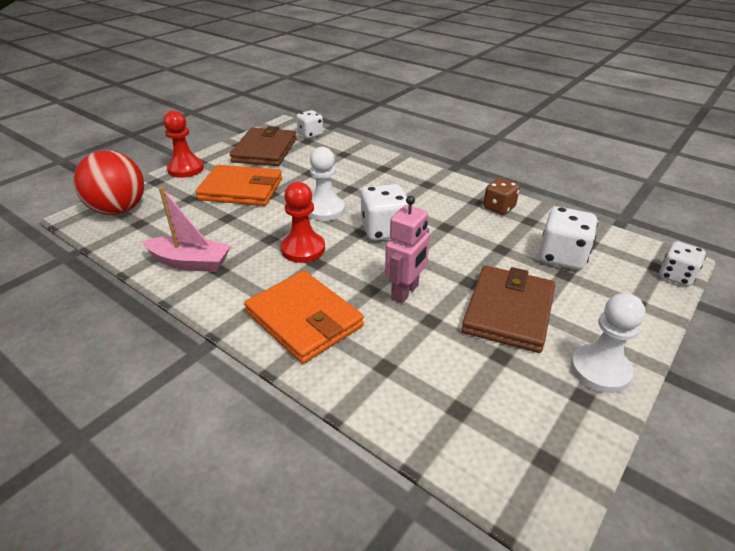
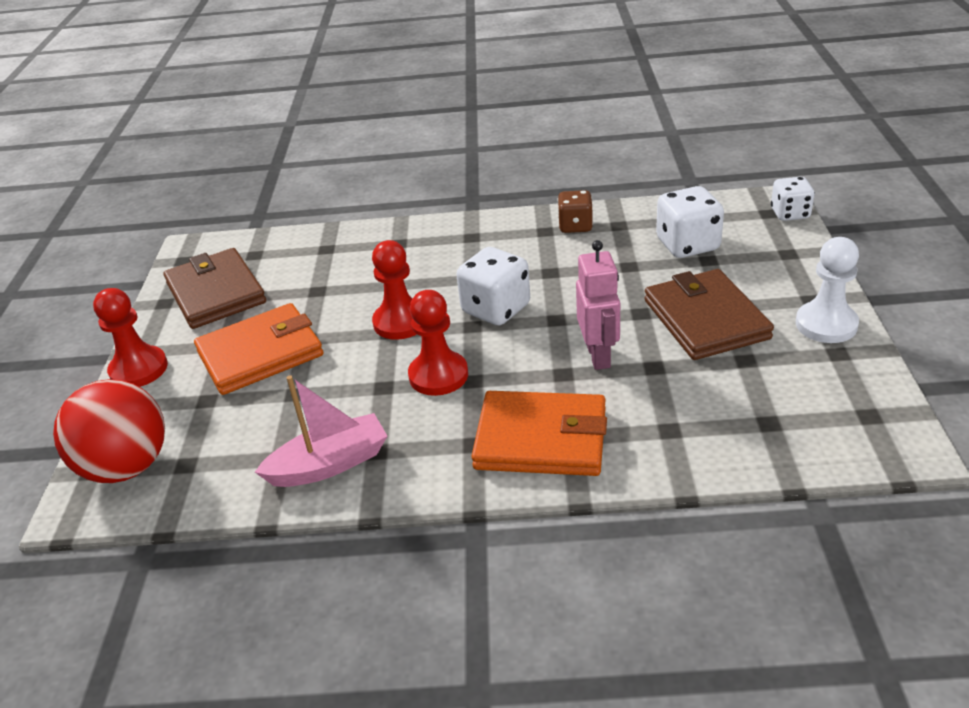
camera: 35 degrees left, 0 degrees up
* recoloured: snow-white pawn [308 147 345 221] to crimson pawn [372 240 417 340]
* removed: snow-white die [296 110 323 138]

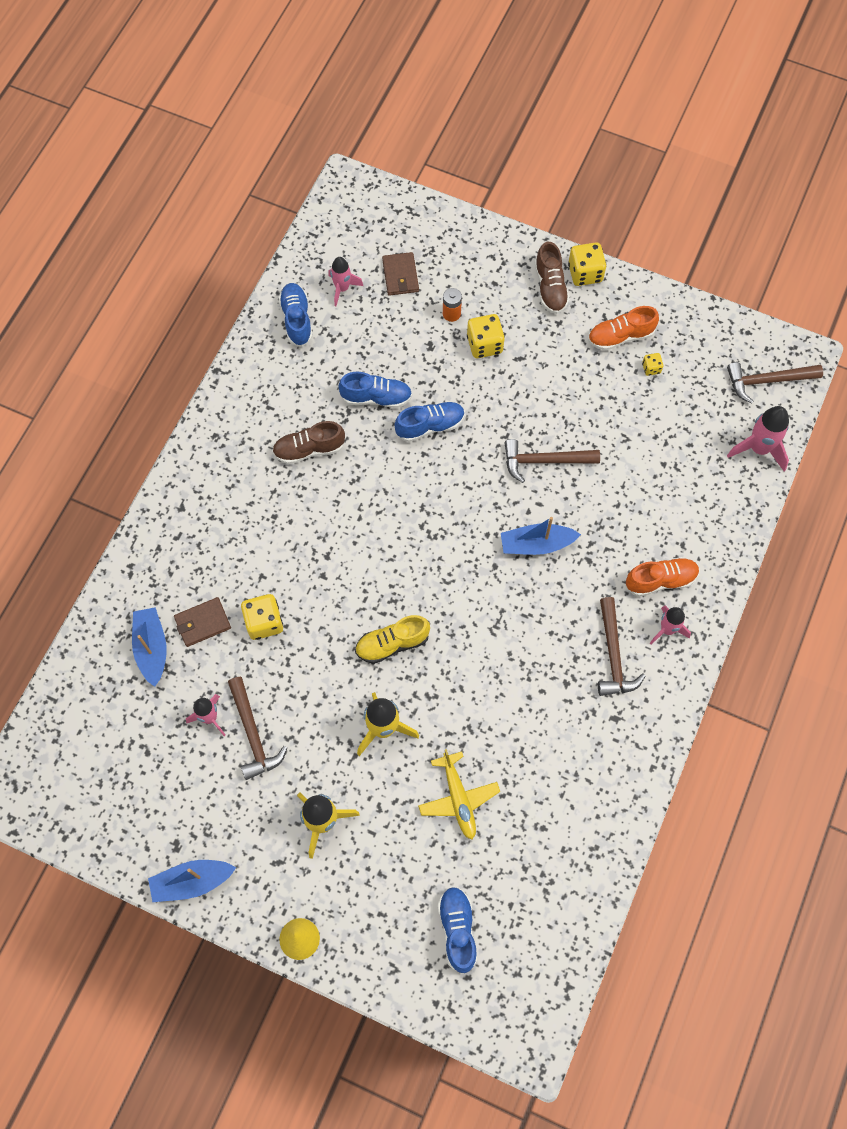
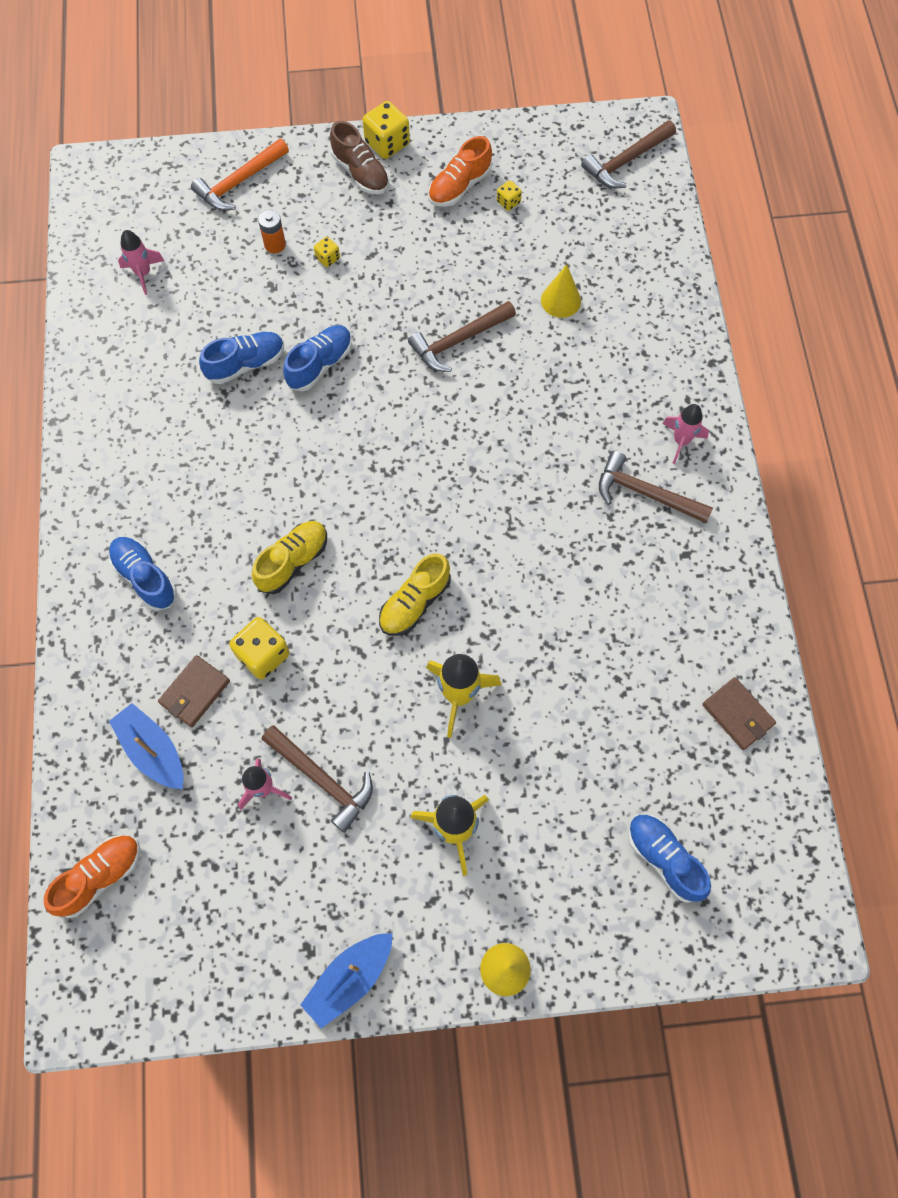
camera: 30 degrees left, 0 degrees up
* moved: orange-coloured sneaker [625 557 700 597] to [44 835 140 918]
* moved: cobalt sneaker [279 283 313 347] to [108 537 177 611]
* added: orange-coloured carpenter's hammer [191 139 289 211]
* added: yellow sneaker [252 521 327 594]
* resized: yellow die [467 314 505 358] = [314 237 340 267] x0.52
* added: yellow cone shape [541 264 581 318]
* turned: dark brown carpenter's hammer [598 597 645 696] = [599 451 713 523] 150 degrees clockwise
* moved: dark brown card wallet [382 252 419 296] to [702 677 776 750]
* removed: dark brown sneaker [272 421 345 464]
* removed: yellow toy plane [418 749 500 839]
* removed: cobalt sailboat [501 517 581 555]
* removed: rose-pink toy rocket [727 406 789 471]

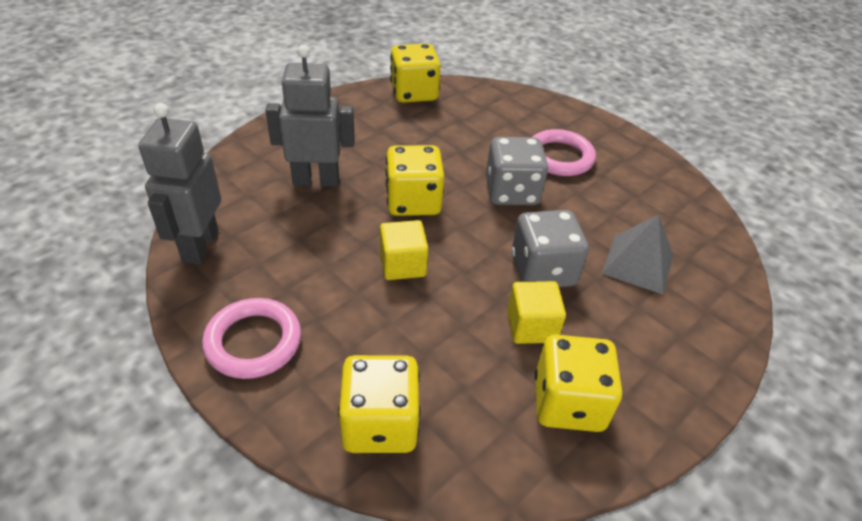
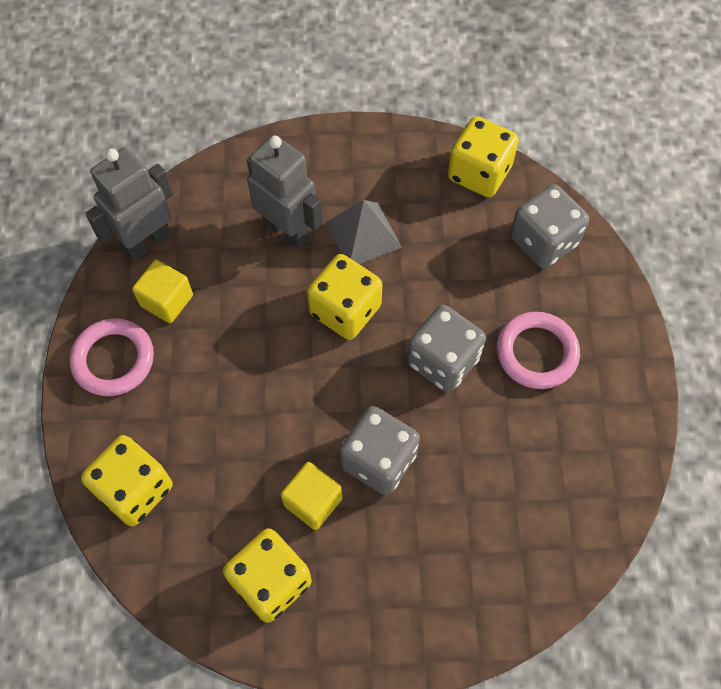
camera: 45 degrees right, 20 degrees up
* moved: yellow block [380 220 428 280] to [132 260 193 323]
* moved: grey pyramid [602 215 673 294] to [326 200 402 264]
* added: grey die [510 184 589 269]

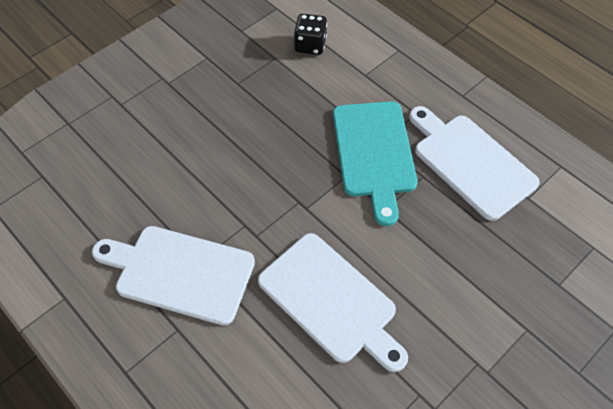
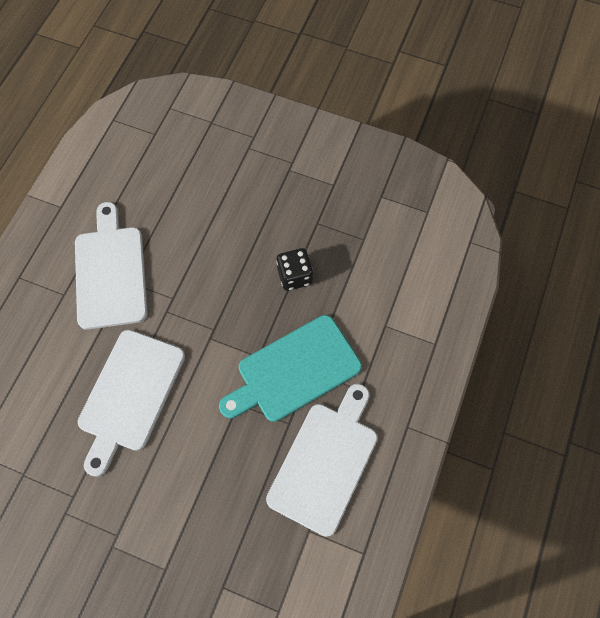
camera: 65 degrees right, 10 degrees up
* moved: jet-black die [294 14 327 55] to [276 248 313 291]

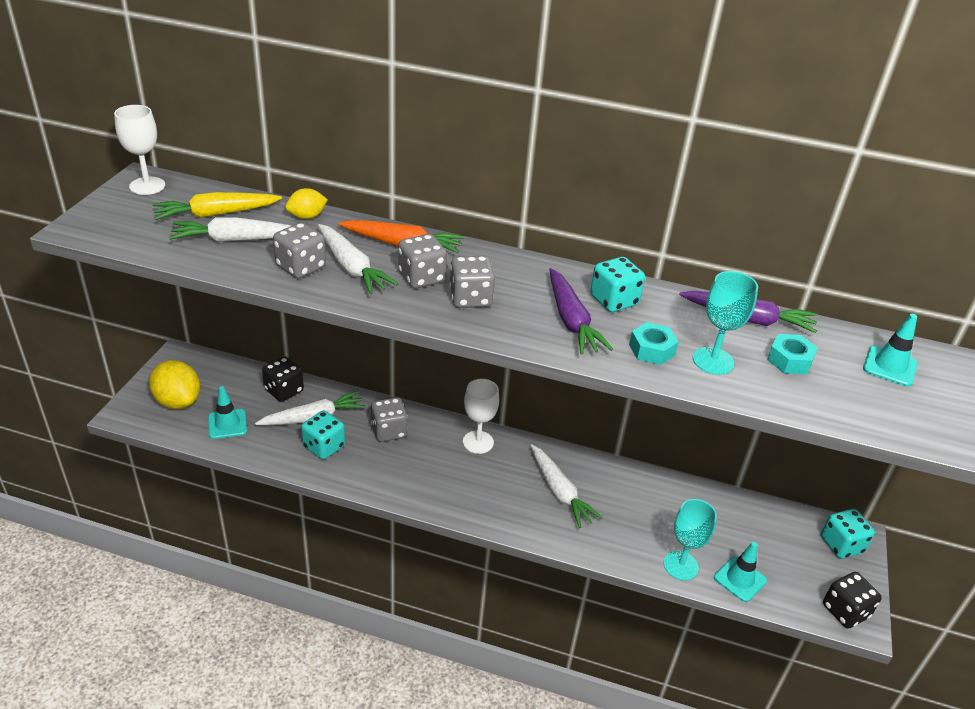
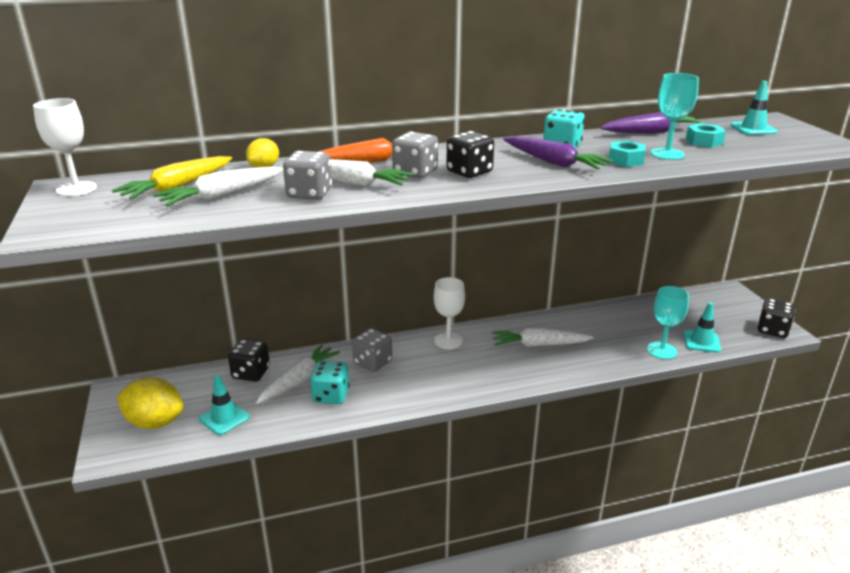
camera: 30 degrees left, 10 degrees down
* recoloured: grey die [449 256 495 308] to jet-black die [446 131 494 178]
* turned: snow-white carrot [530 444 602 528] = [492 328 594 347] 150 degrees clockwise
* removed: teal die [821 509 875 559]

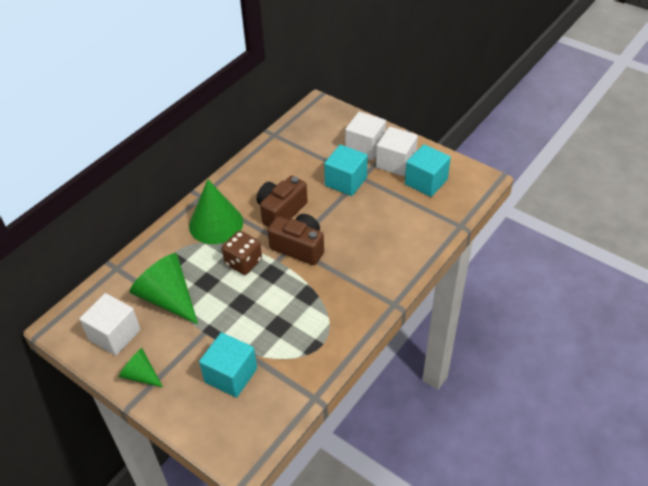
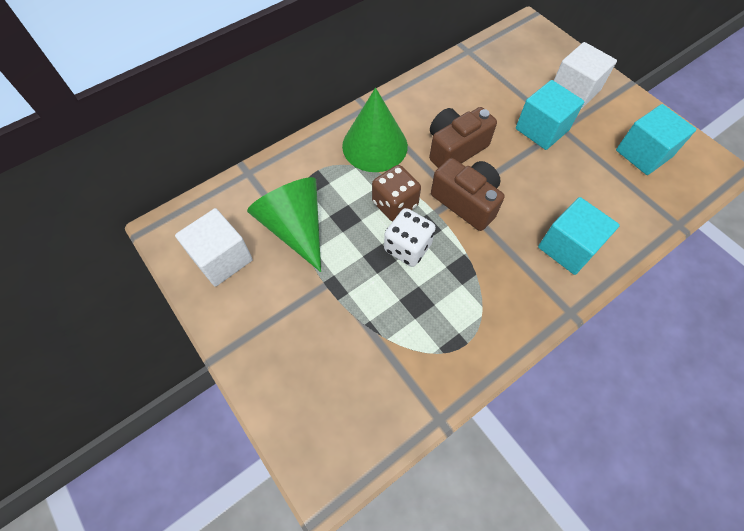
camera: 15 degrees right, 15 degrees up
* added: snow-white die [384 208 436 267]
* moved: teal block [199 332 257 398] to [538 197 620 275]
* removed: leaf-green cone shape [119 348 163 387]
* removed: snow-white block [376 127 418 176]

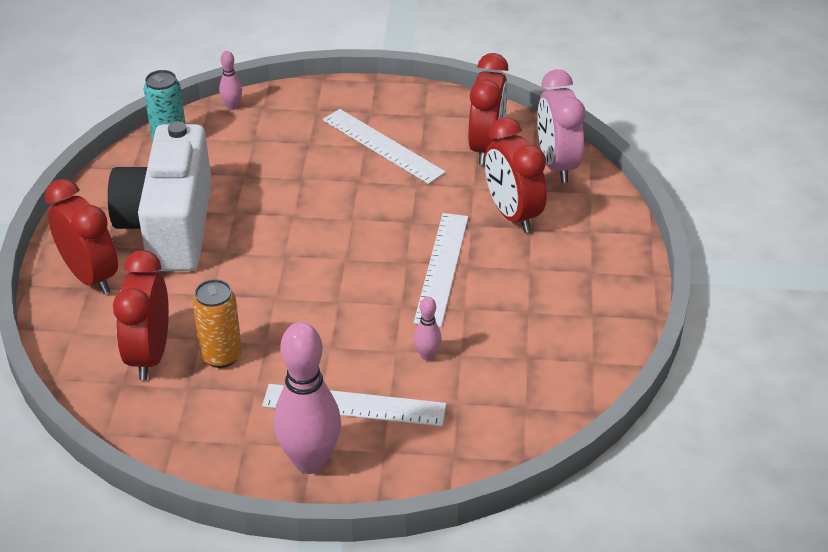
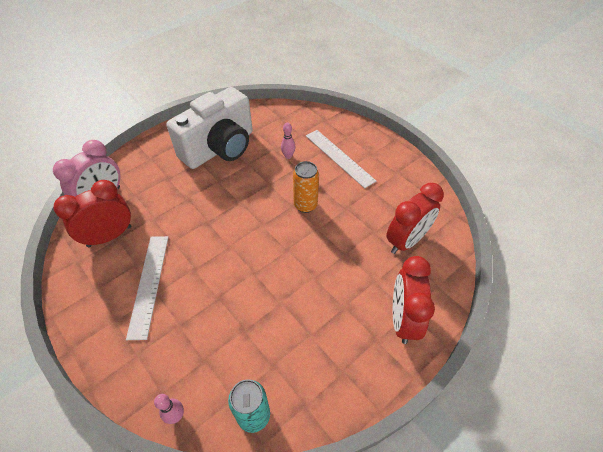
camera: 135 degrees left, 10 degrees up
* moved: snow-white camera [108 121 212 271] to [167 87 253 169]
* moved: orange-coloured can [192 279 242 368] to [293 161 319 213]
* removed: rose-pink bowling pin [274 322 341 474]
* removed: snow-white straightedge [414 213 468 327]
* removed: crimson bedside clock [485 117 547 233]

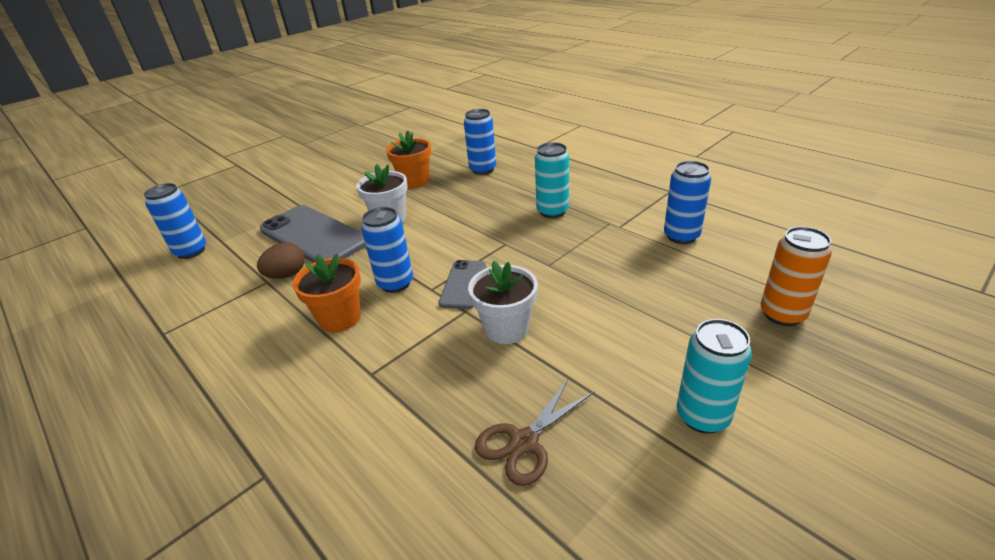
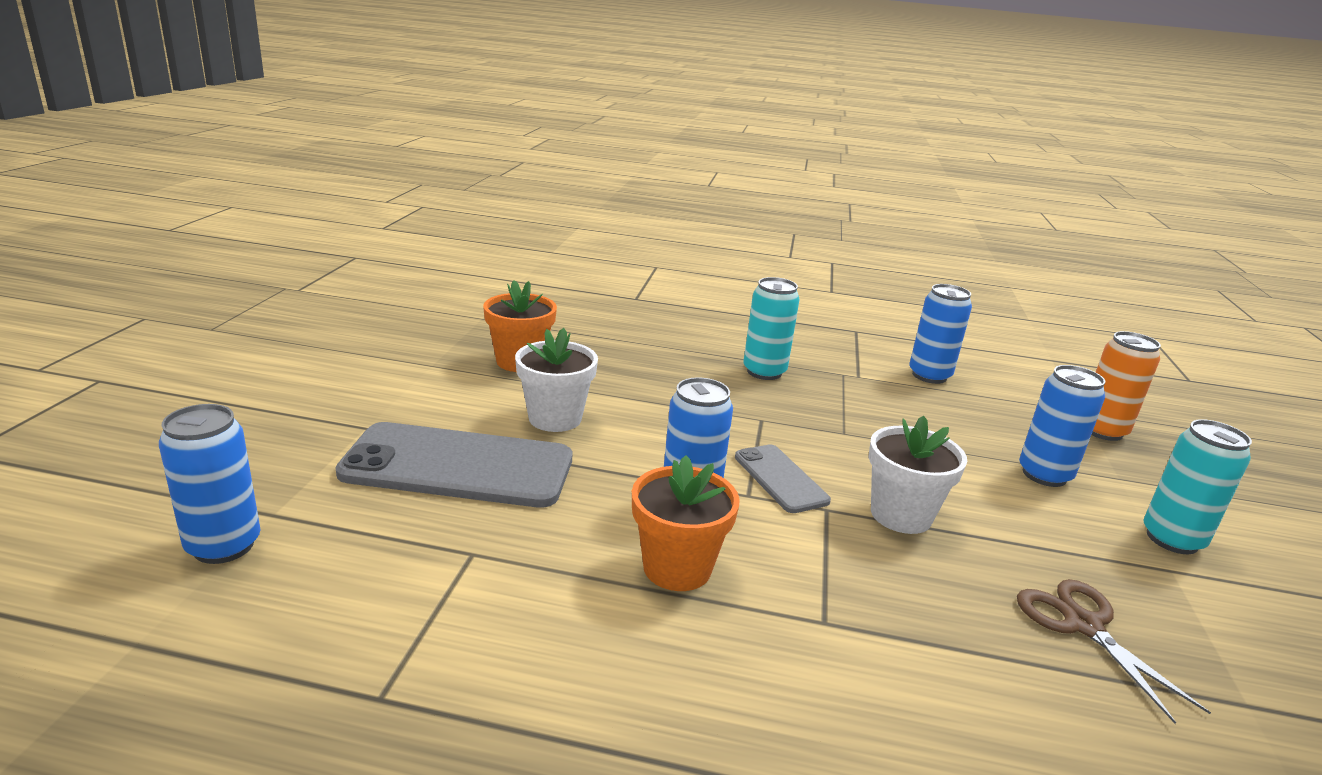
camera: 40 degrees left, 10 degrees down
* turned: dark brown scissors [475 378 594 486] = [1017 579 1211 724] 150 degrees clockwise
* moved: cobalt can [464 109 496 175] to [1019 365 1105 487]
* removed: dark brown toy egg [257 243 305 279]

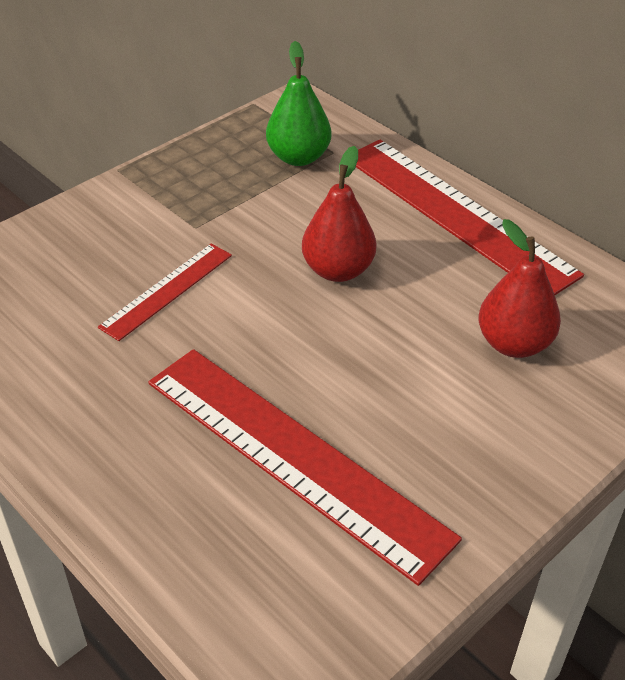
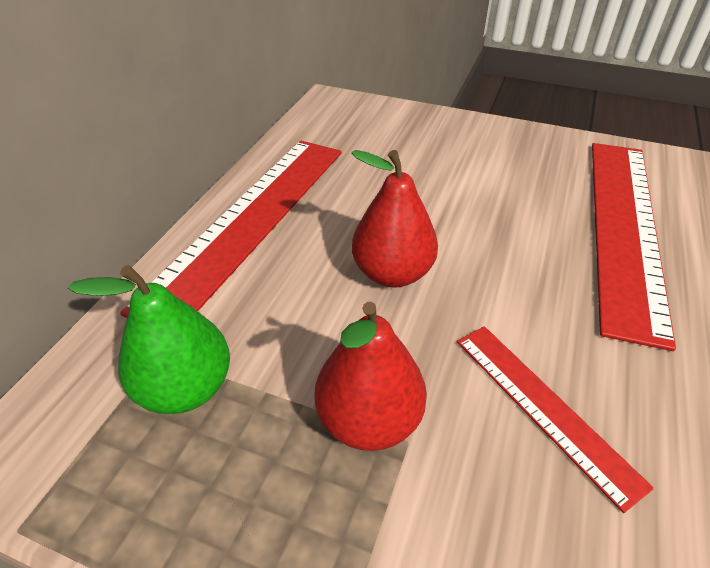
camera: 115 degrees left, 0 degrees up
* moved: crimson toy pear [478 219 561 358] to [315 302 427 451]
* turned: crimson straightedge [98 243 232 341] = [457 326 654 513] 45 degrees clockwise

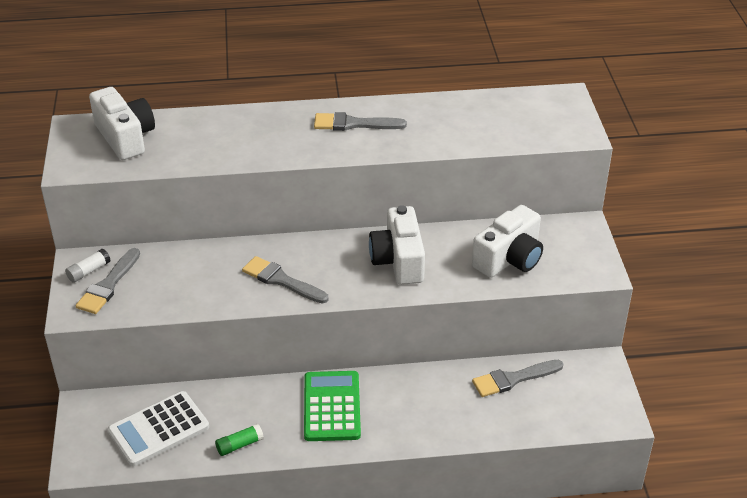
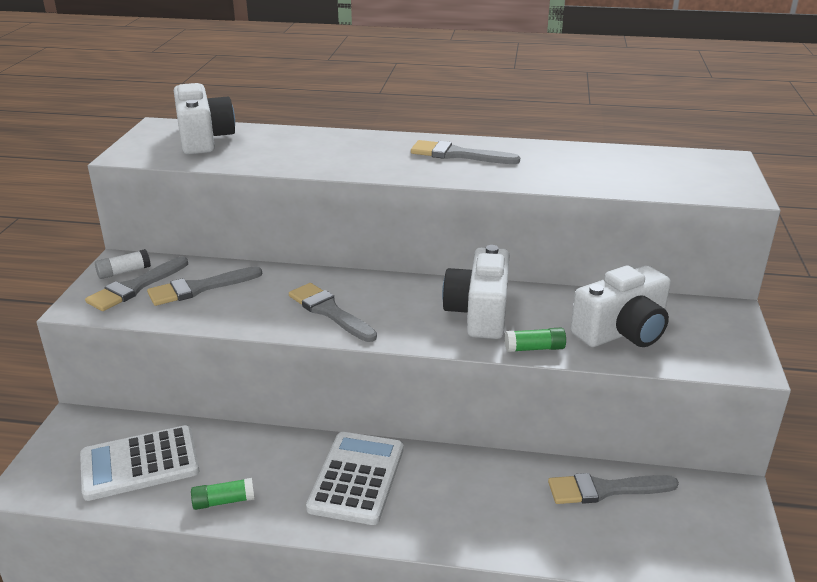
camera: 15 degrees right, 10 degrees down
* added: grey brush [147 266 262 306]
* recoloured: leaf-green pocket calculator [304 371 361 441] to snow-white pocket calculator [306 432 404 525]
* added: leaf-green glue [505 328 566 352]

